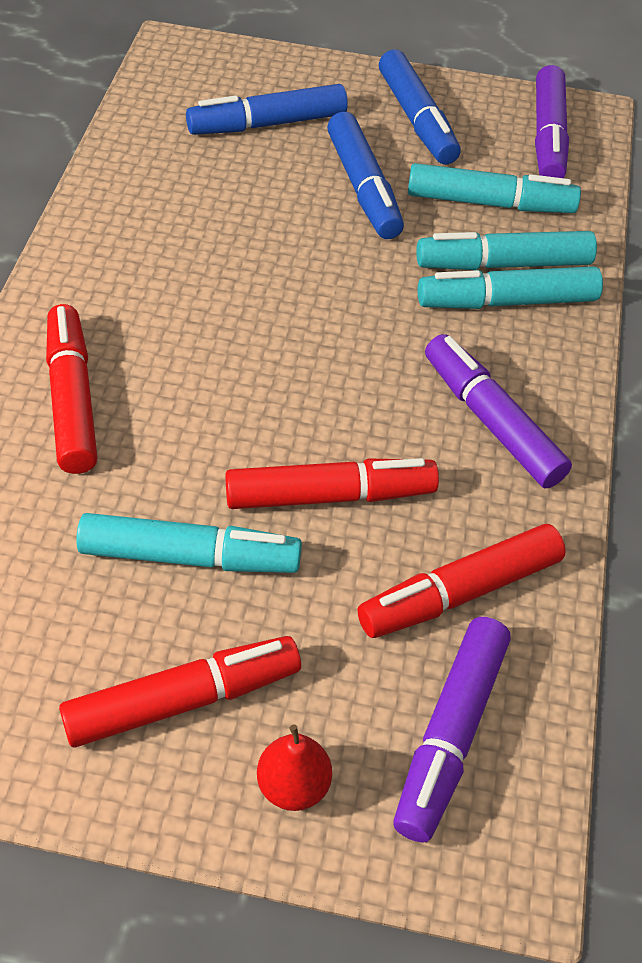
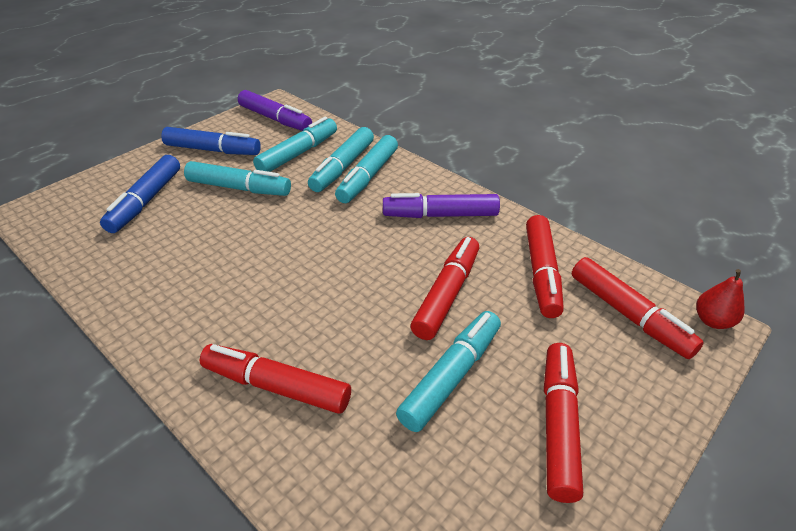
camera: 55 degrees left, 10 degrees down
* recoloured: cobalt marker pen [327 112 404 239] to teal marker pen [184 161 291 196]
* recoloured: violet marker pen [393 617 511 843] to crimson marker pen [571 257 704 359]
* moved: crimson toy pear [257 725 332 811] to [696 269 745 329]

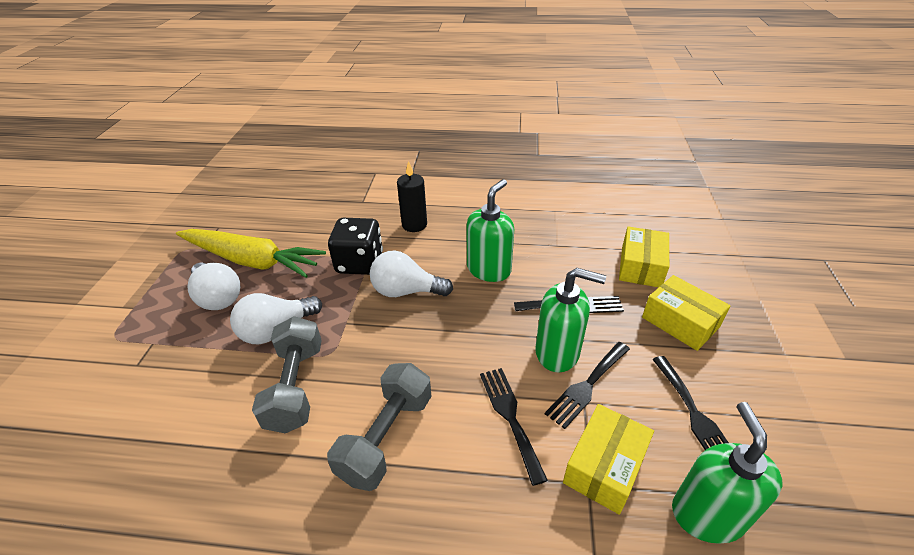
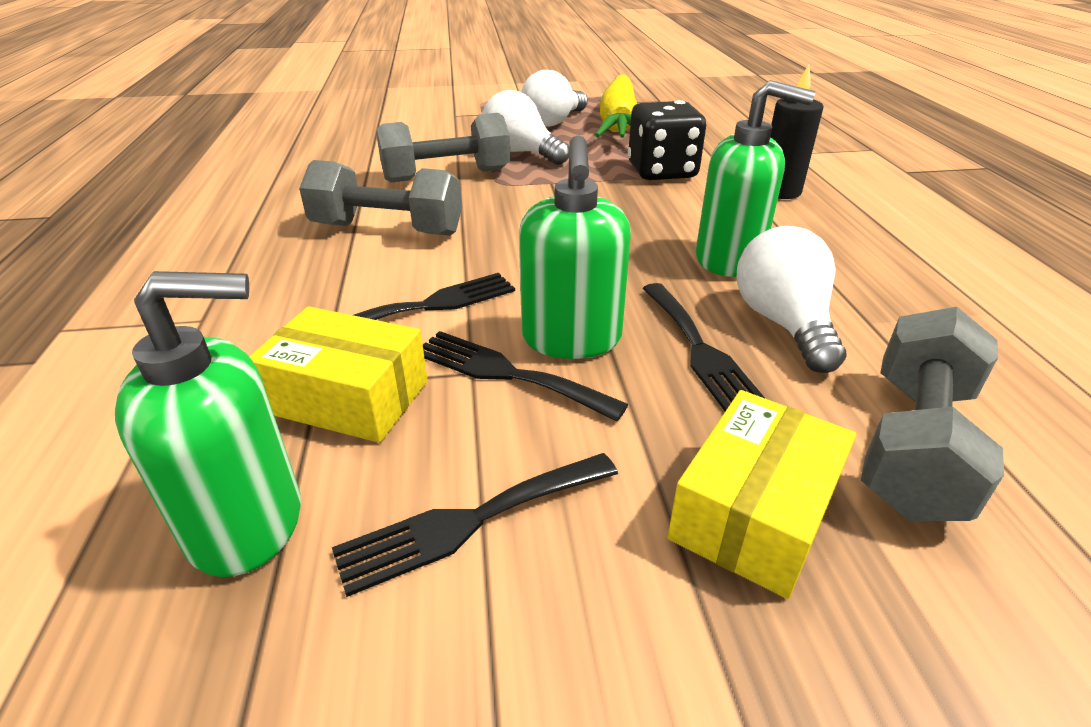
camera: 75 degrees right, 5 degrees down
* moved: snow-white lightbulb [370 250 453 297] to [737 226 846 373]
* replaced: yellow package [619 227 669 287] to grey dumbbell [861 307 1004 521]

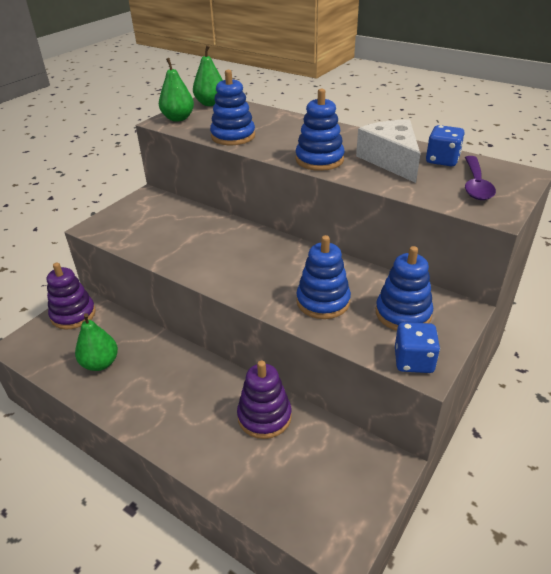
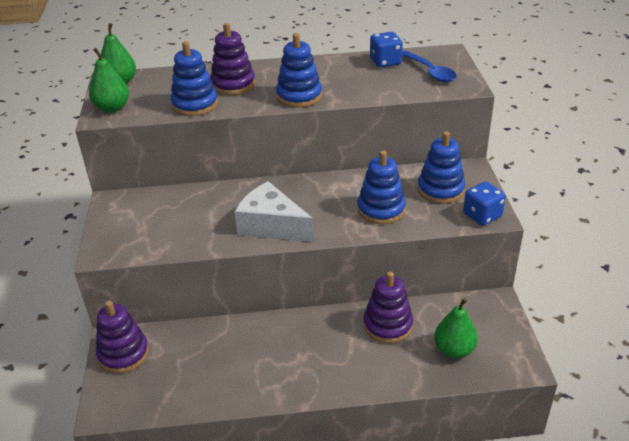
camera: 40 degrees left, 0 degrees up
* added: violet ring stacker [210 23 255 95]
* moved: snow-white cheese wedge [356 119 420 183] to [235 181 314 242]
* recoloured: violet spoon [465 156 496 200] to cobalt spoon [402 51 457 82]
* moved: leaf-green toy pear [75 313 118 371] to [434 298 478 358]

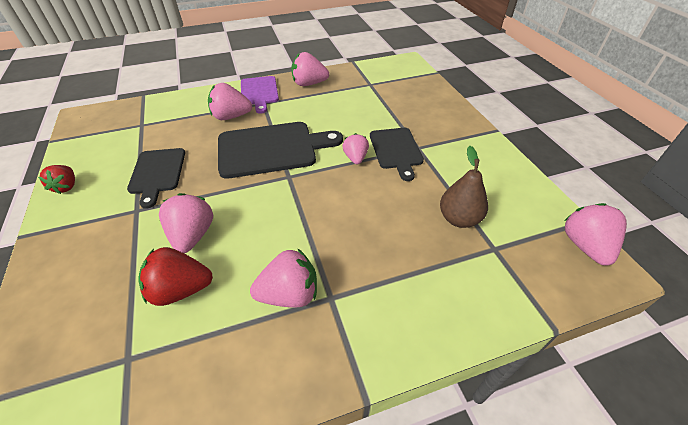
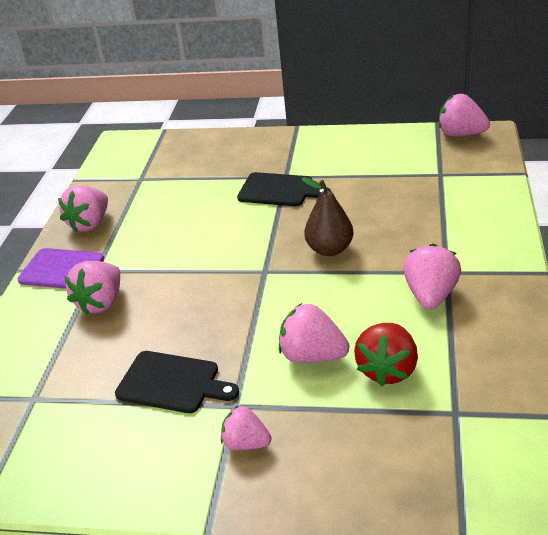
camera: 60 degrees left, 10 degrees down
* moved: rose-pink strawberry [342 133 369 165] to [221 406 272 450]
* moved: dark brown toy pear [440 146 488 228] to [302 177 354 256]
* removed: crimson strawberry [38 165 75 194]
* removed: jet-black chopping board [218 122 343 179]

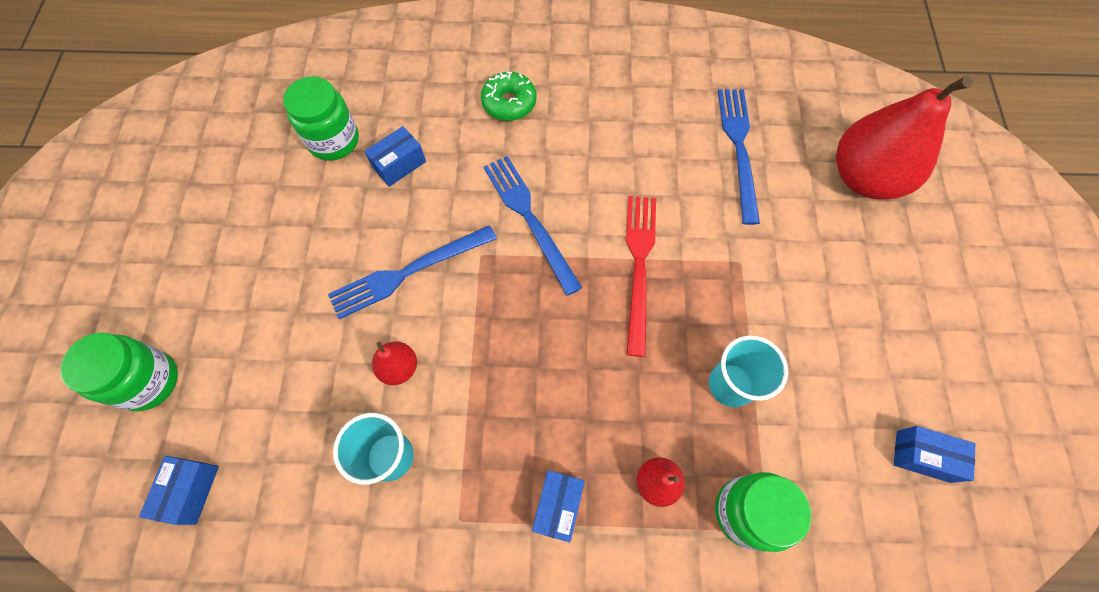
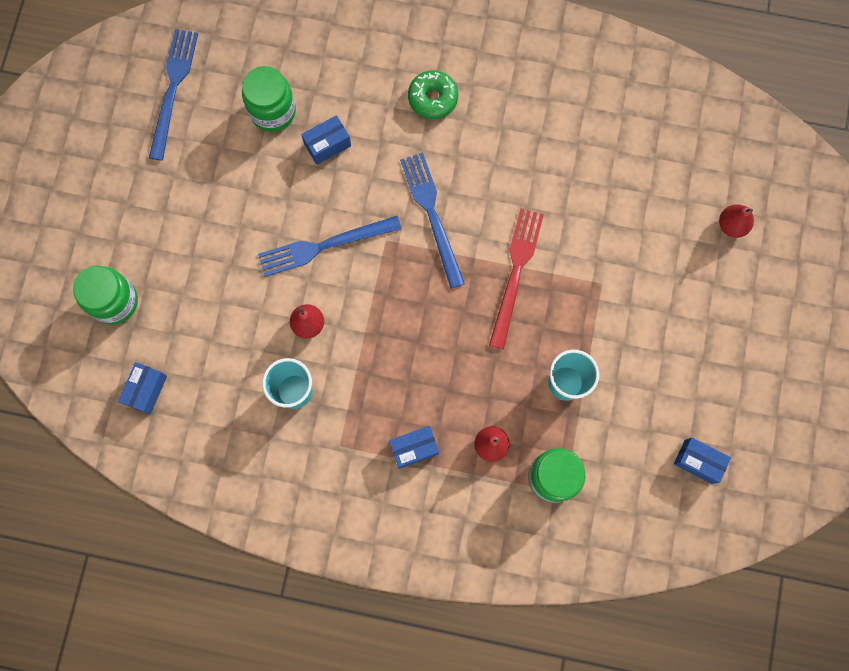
camera: 10 degrees right, 10 degrees up
* moved: cobalt table fork [718 89 760 225] to [149 29 198 161]
* turned: cobalt package [532 470 585 543] = [389 426 439 469] 45 degrees clockwise
* resized: crimson toy pear [836 76 972 200] = [719 204 754 238] x0.44

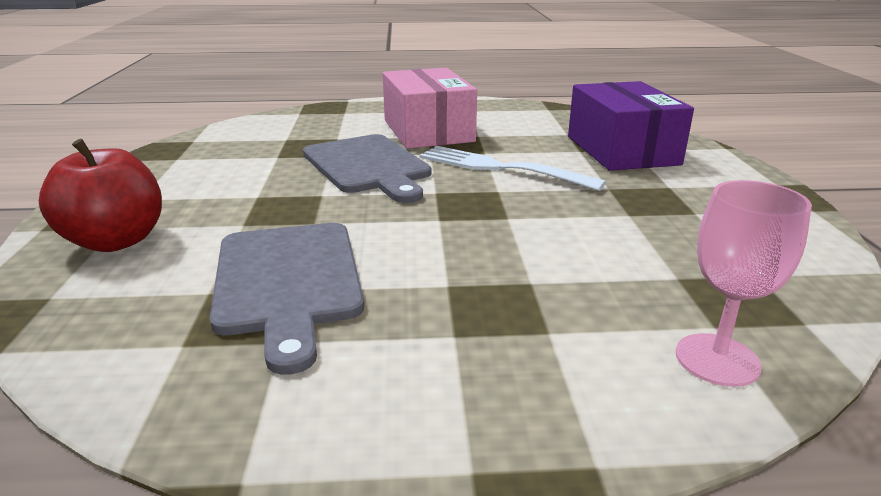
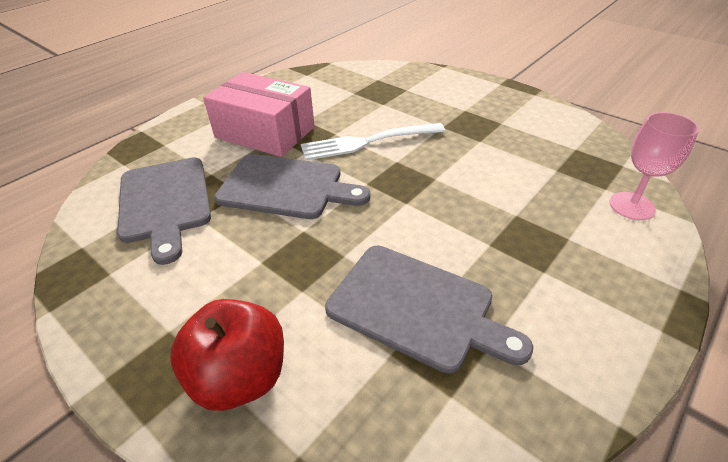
camera: 45 degrees left, 15 degrees up
* added: grey chopping board [117 157 211 265]
* removed: violet package [568 81 694 171]

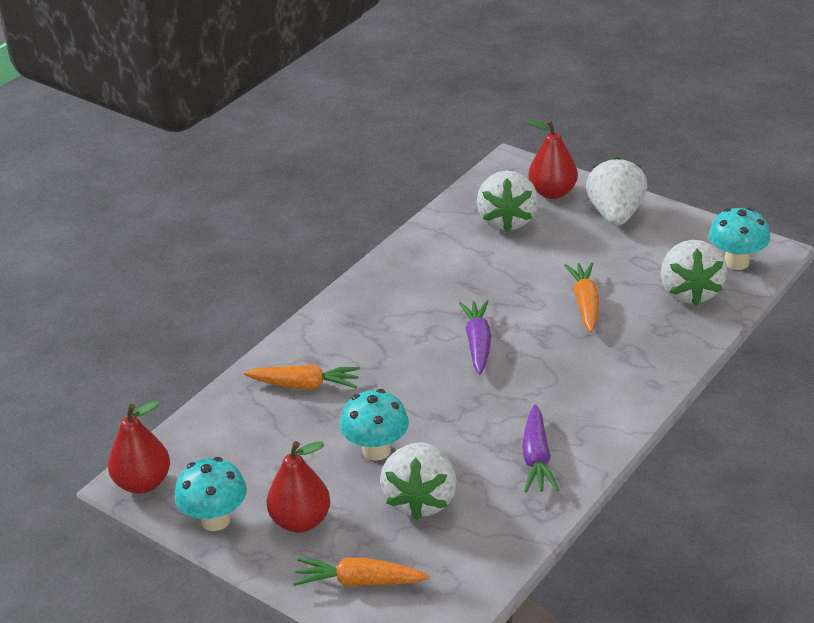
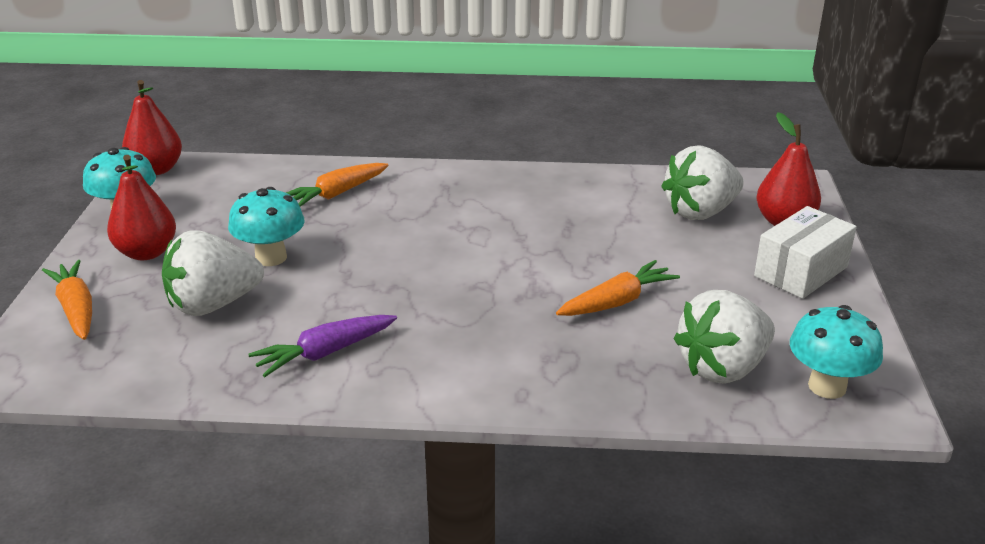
camera: 55 degrees right, 5 degrees down
* turned: orange-coloured carrot [244 365 360 389] = [286 163 389 207] 75 degrees clockwise
* replaced: snow-white strawberry [586 157 647 226] to snow-white package [754 206 857 299]
* removed: violet carrot [459 300 491 374]

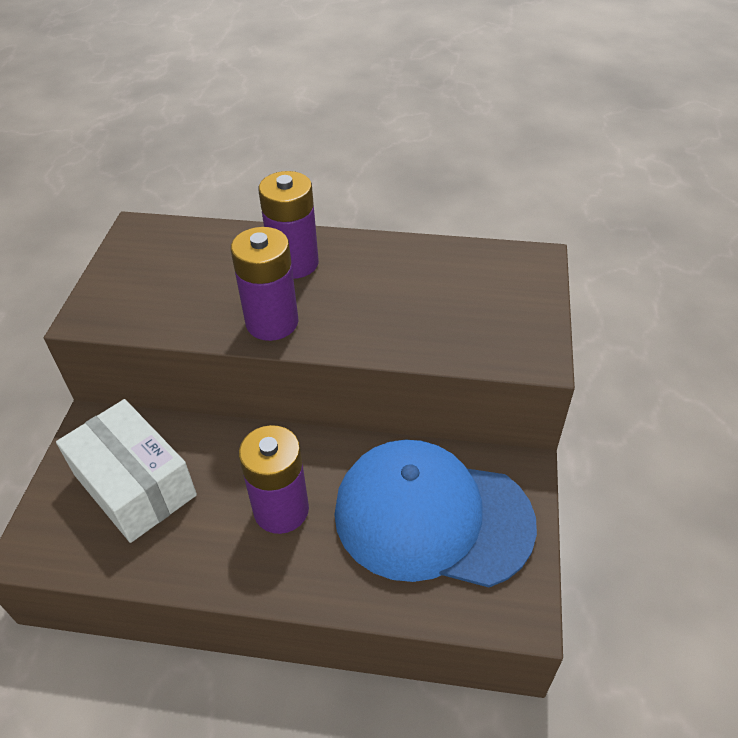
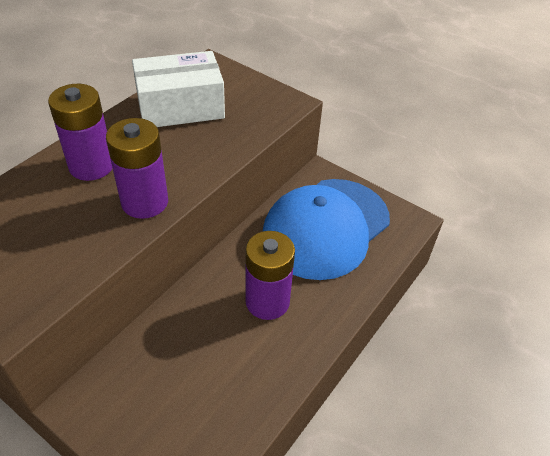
camera: 65 degrees left, 0 degrees up
* moved: snow-white package [56 399 197 543] to [132 51 225 127]

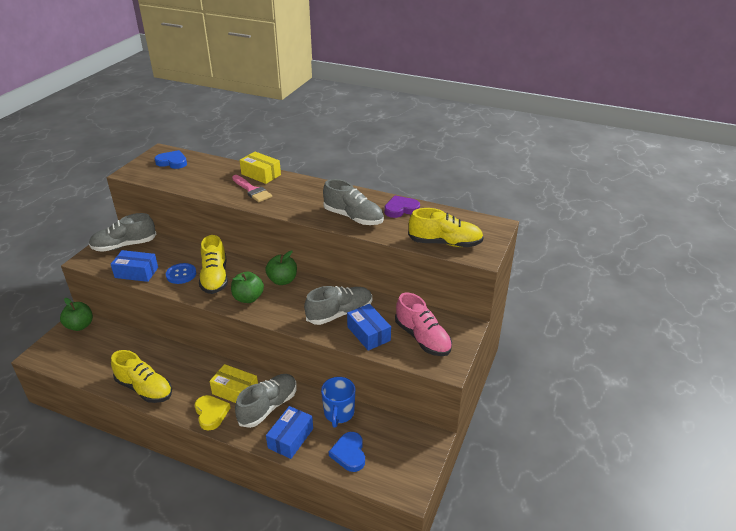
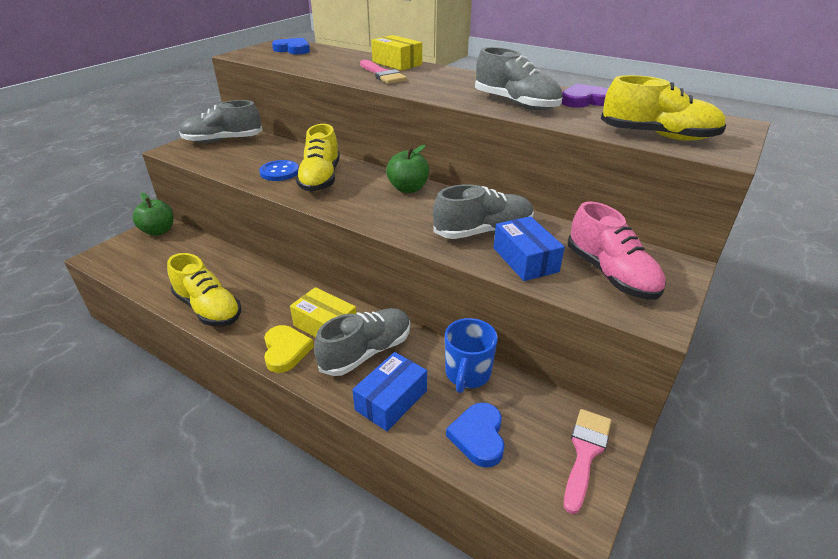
camera: 10 degrees right, 0 degrees up
* added: rose-pink brush [564 409 612 514]
* removed: cobalt package [111 250 158 282]
* removed: leaf-green toy apple [231 272 264 303]

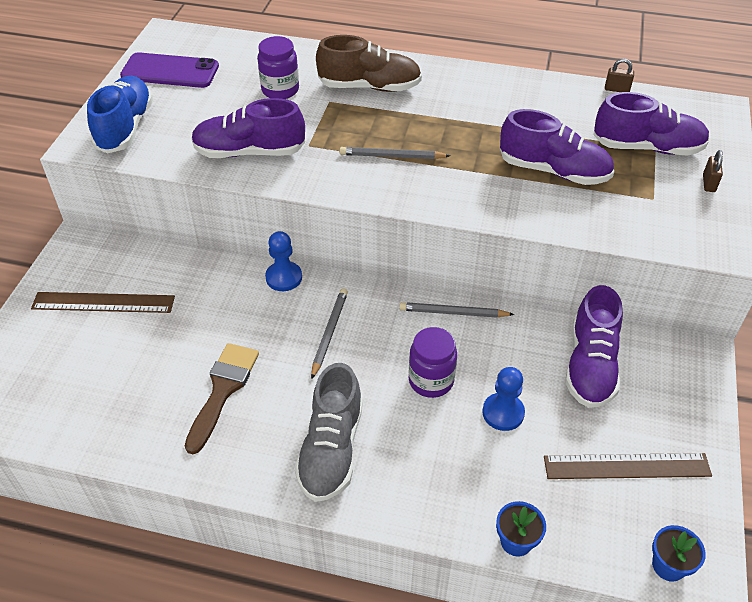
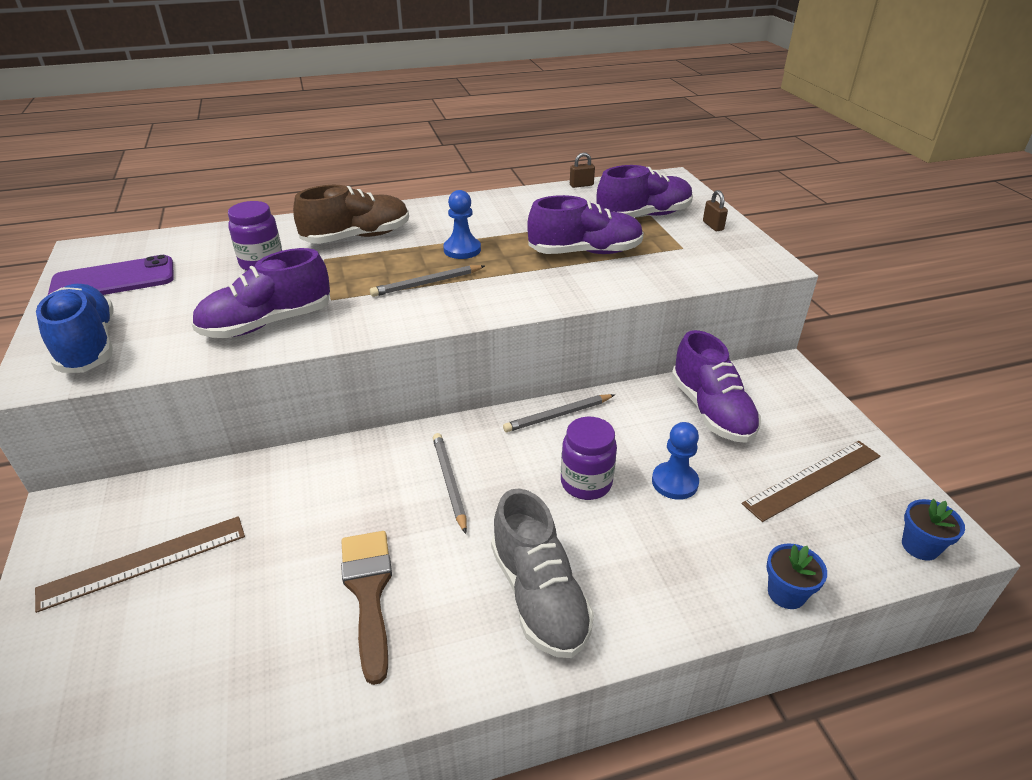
camera: 30 degrees left, 10 degrees down
* moved: cobalt pawn [265 231 302 291] to [443 190 481 259]

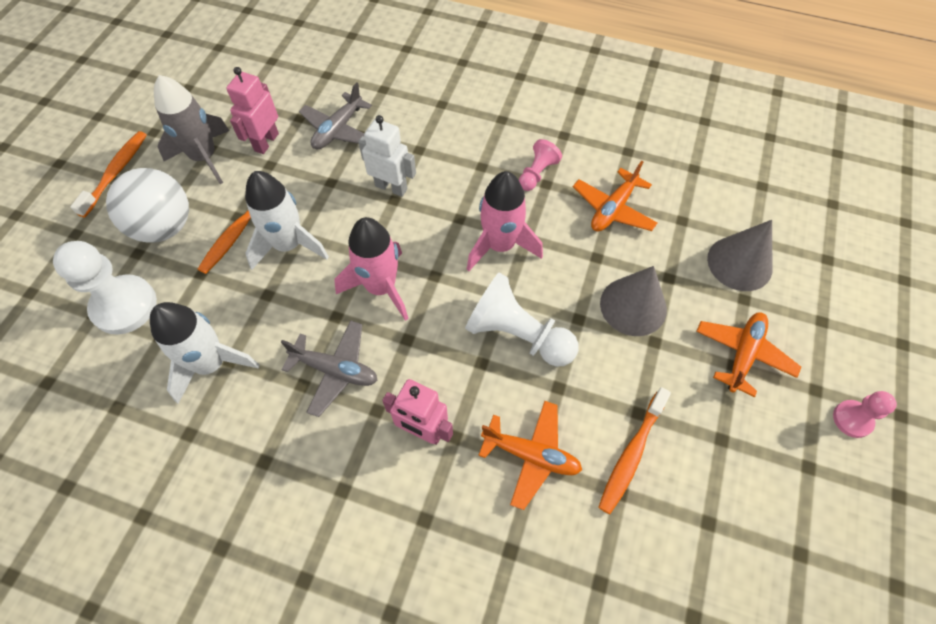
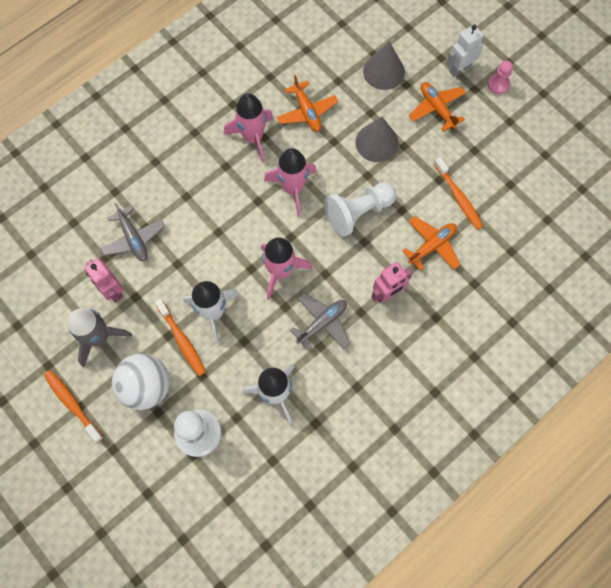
camera: 60 degrees left, 10 degrees up
* replaced: rose-pink pawn [519 139 562 191] to rose-pink toy rocket [224 93 273 163]
* moved: snow-white robot [358 115 416 197] to [446 24 484 77]

